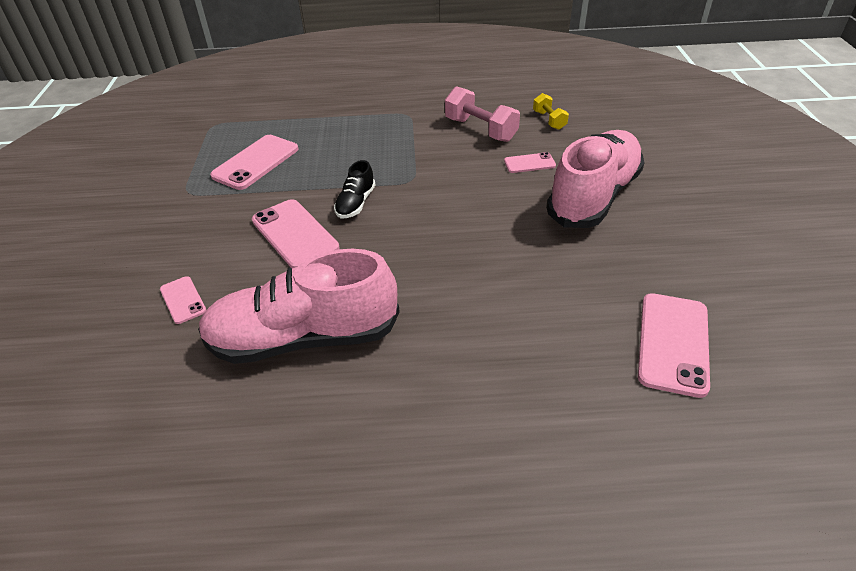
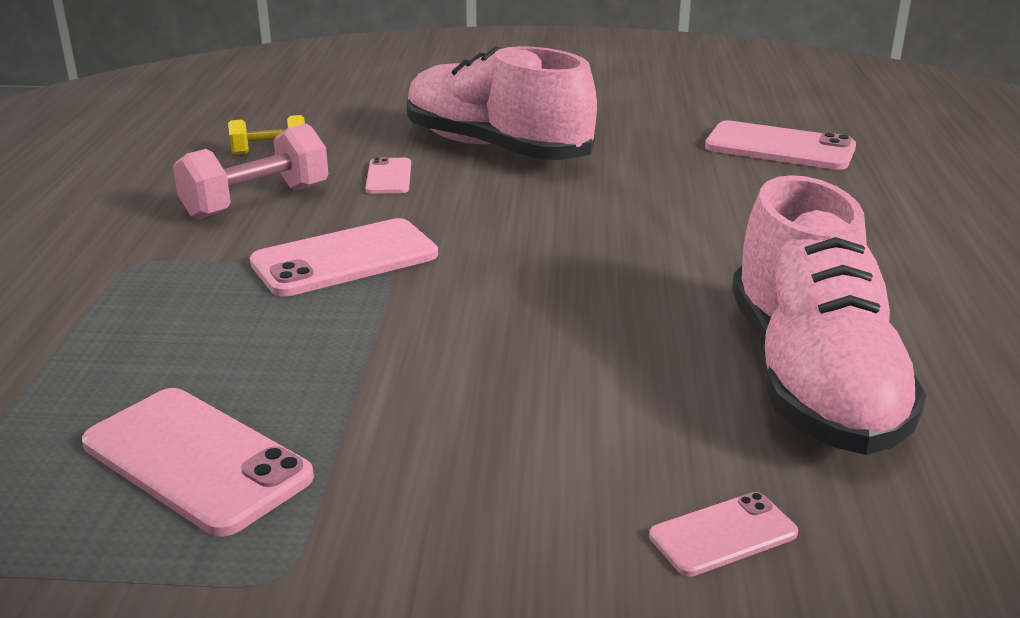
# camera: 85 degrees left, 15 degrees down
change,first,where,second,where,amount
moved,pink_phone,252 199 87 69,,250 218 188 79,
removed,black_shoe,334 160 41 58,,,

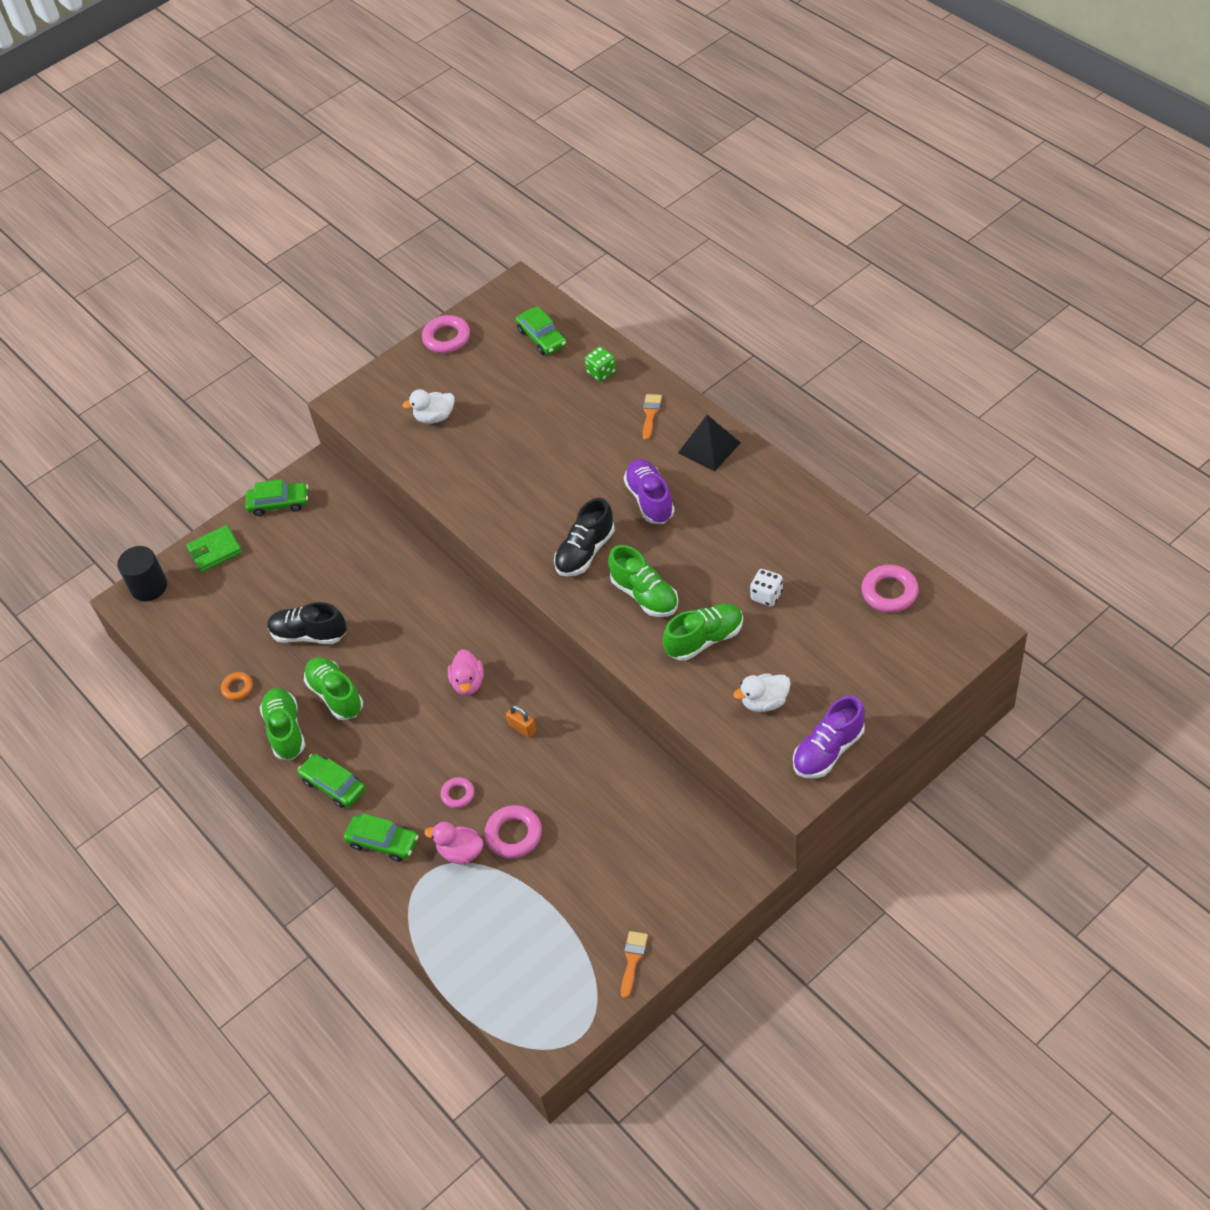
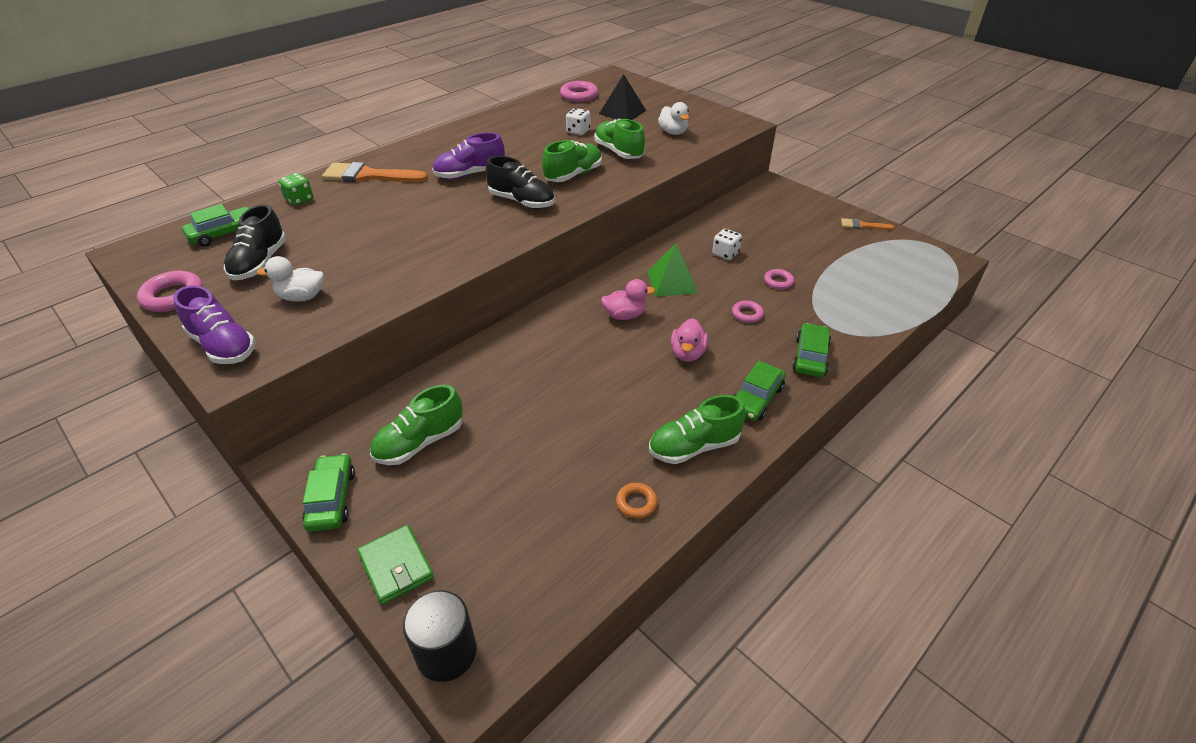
# camera: 100 degrees left, 10 degrees down
change,first,where,second,where,amount
moved,purple_shoe,793 696 72 82,,173 285 83 79,
moved,black_shoe,268 602 79 42,,224 204 62 76,
turned,white_duck,402 389 52 35,,257 256 67 45,105 degrees clockwise
resized,orange_brush,642 394 20 46,,322 162 106 21,x1.92
moved,green_shoe,304 657 59 63,,370 384 93 81,
moved,black_pyramid,678 415 63 57,,599 74 47 46,
replaced,orange_padlock,506 705 30 33,green_pyramid,648 243 50 54,
moved,pink_duck,424 822 60 43,,671 318 37 44,
added,,,white_dice,712 229 30 31,
resized,pink_ring,484 805 58 53,,764 269 30 20,x0.60

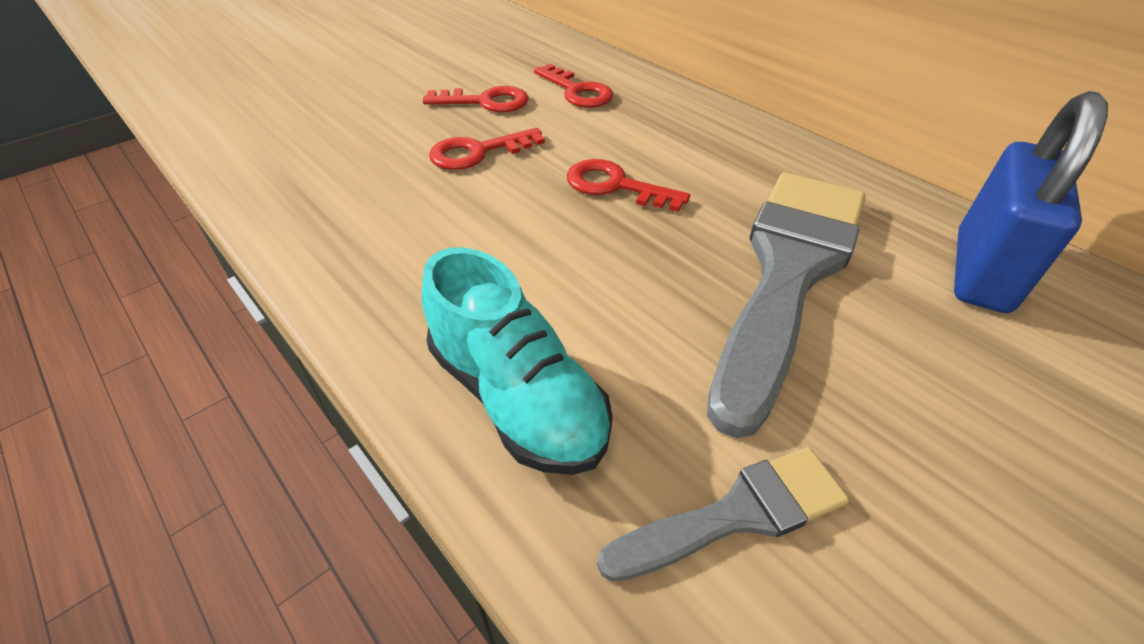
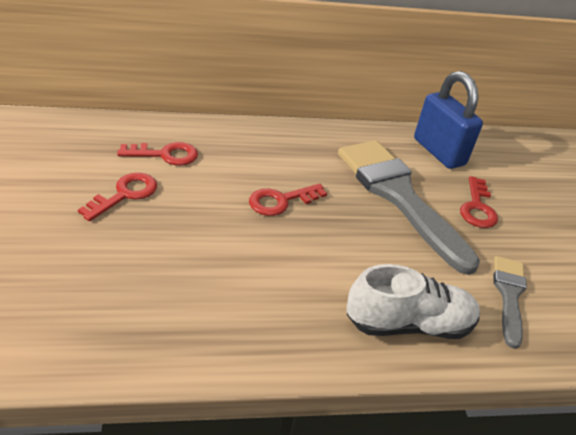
# camera: 60 degrees left, 5 degrees down
change,first,where,second,where,amount
recoloured,turquoise_shoe,422 247 191 228,white_shoe,347 264 133 75,
moved,red_key,429 128 116 42,,460 176 38 52,

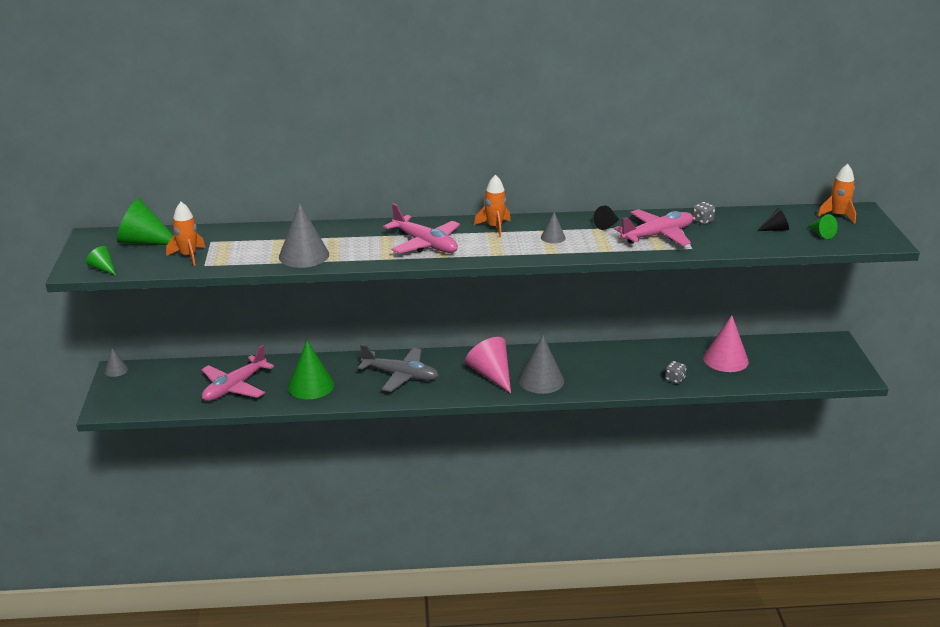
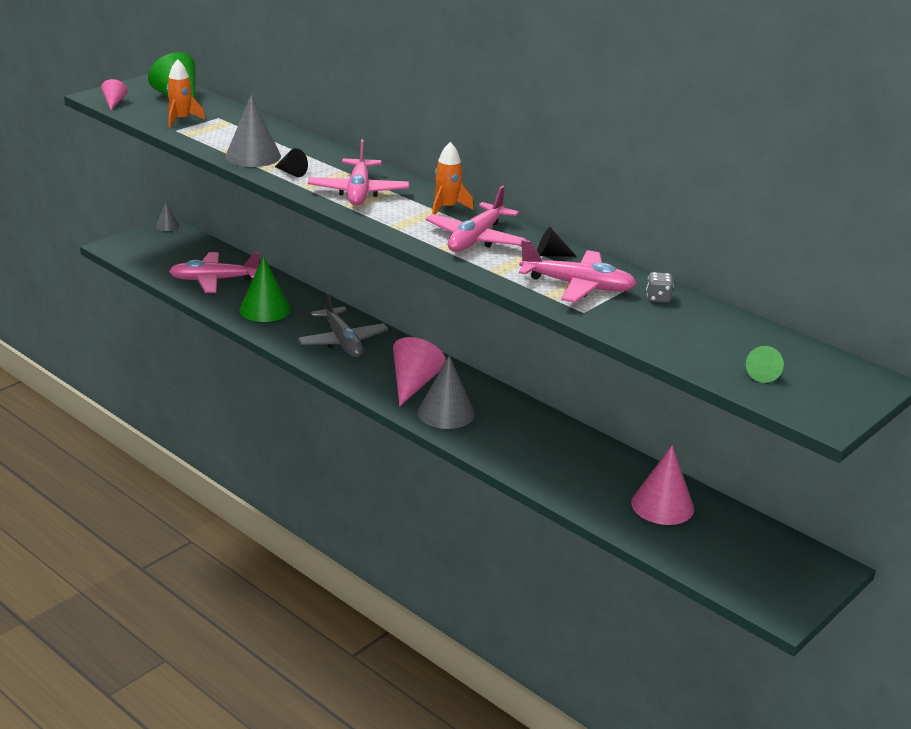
# camera: 45 degrees right, 0 degrees up
change,first,where,second,where,amount
recoloured,green_cone,86 246 30 29,pink_cone,101 79 27 31,
moved,black_cone,757 208 32 23,,275 148 33 29,
replaced,grey_cone,541 212 25 31,pink_plane,426 185 101 67,
removed,grey_dice,665 361 21 23,,,
removed,orange_rocket,817 164 39 60,,,

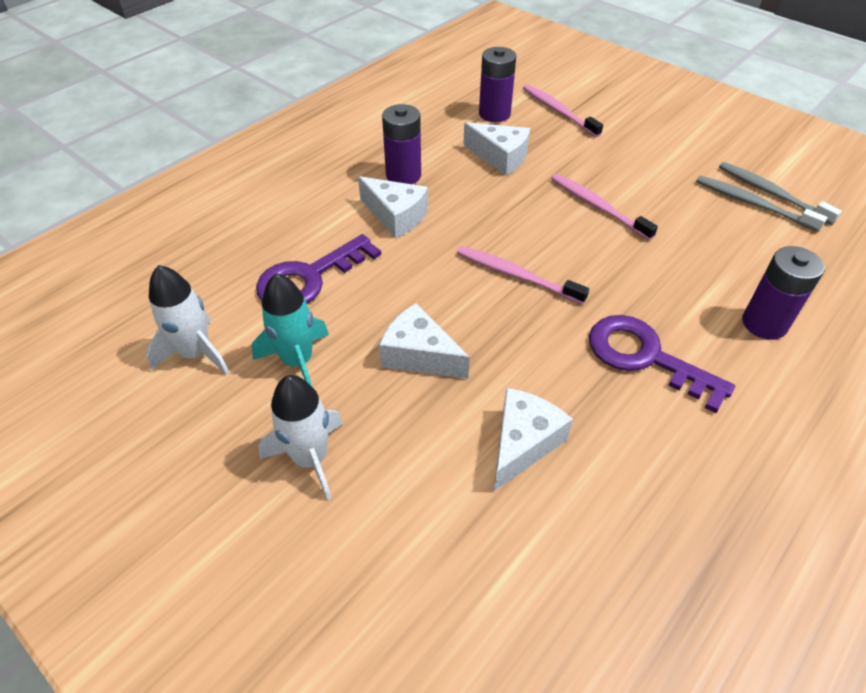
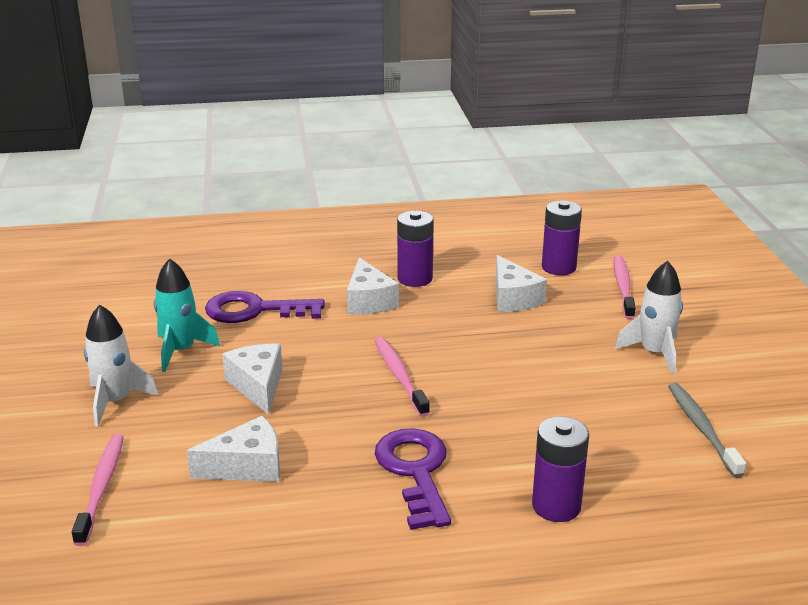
# camera: 40 degrees right, 20 degrees down
change,first,where,second,where,amount
moved,pink_toothbrush,551 174 107 66,,72 434 52 112,
moved,white_rocket,146 265 83 110,,615 261 68 114,
removed,grey_toothbrush,719 162 123 63,,,

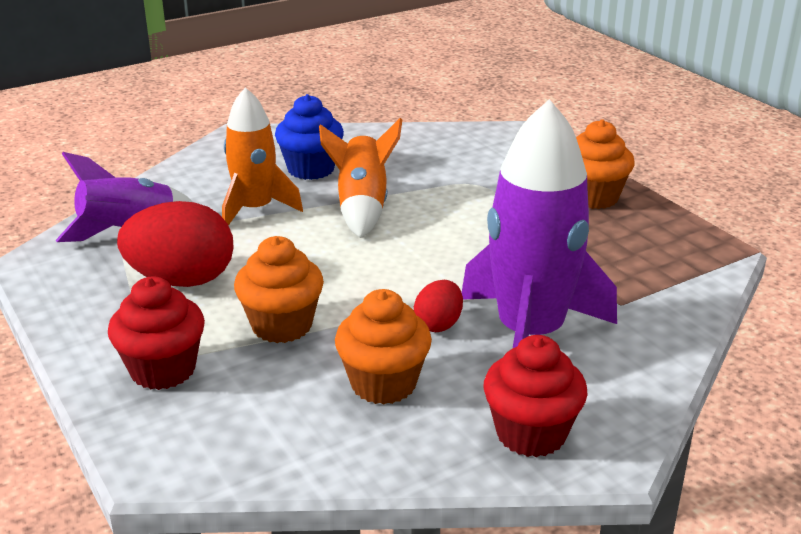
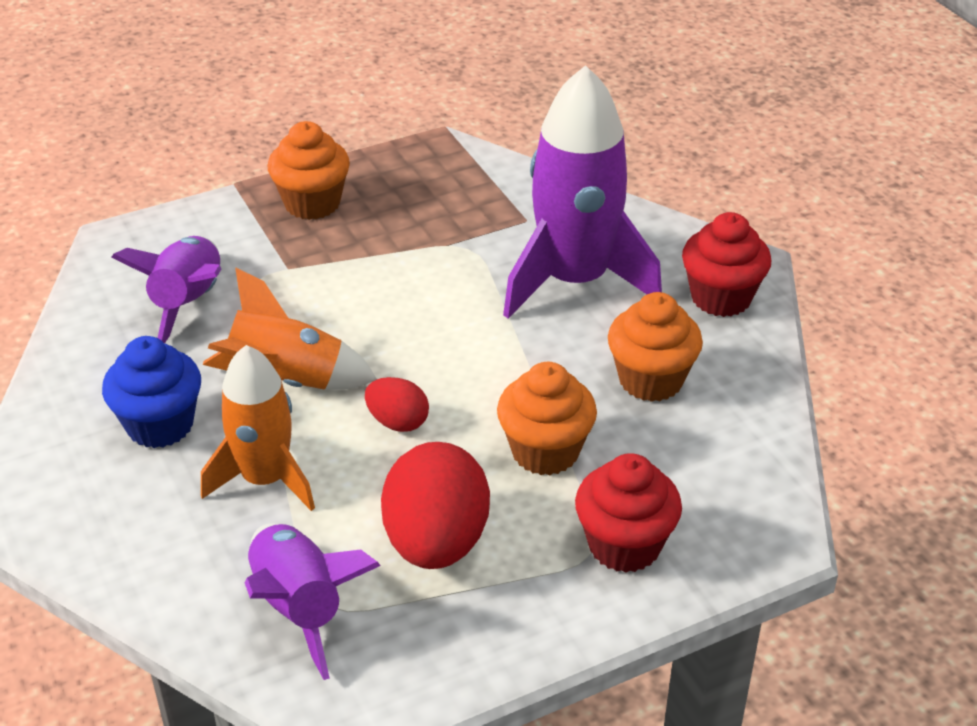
# camera: 85 degrees left, 10 degrees up
change,first,where,second,where,amount
added,,,purple_rocket,111 236 110 107,
moved,red_egg,414 280 49 52,,365 377 64 55,

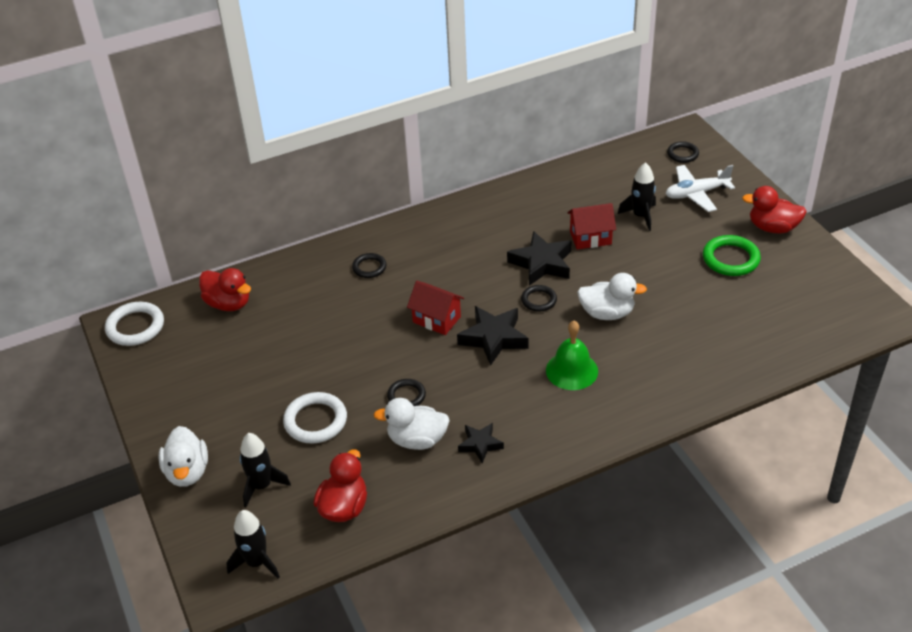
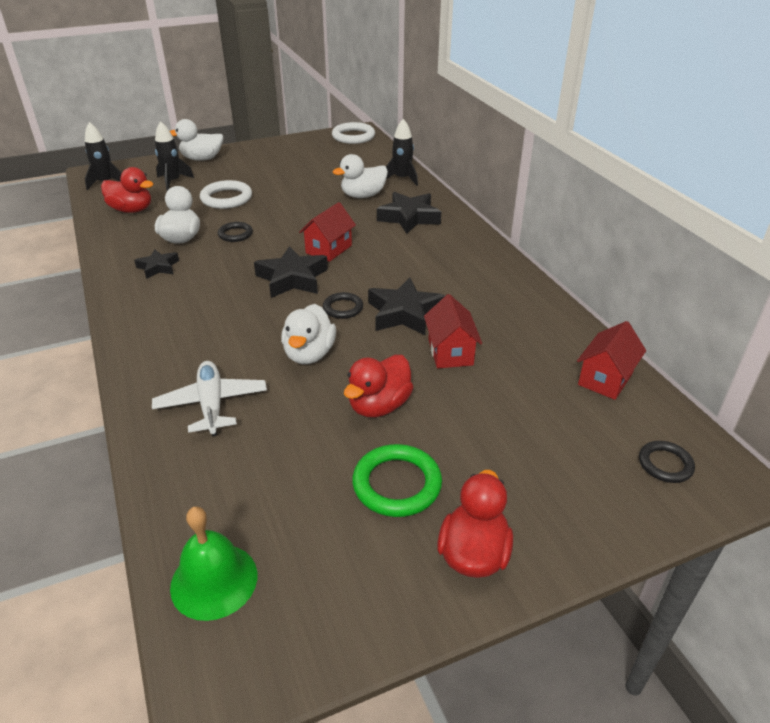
# camera: 90 degrees right, 5 degrees down
change,first,where,second,where,amount
moved,white_plane,666 165 69 47,,152 361 115 75,
moved,green_bell,546 321 52 69,,170 507 87 114,
added,,,white_duck,332 154 56 44,
moved,red_duck,199 268 52 43,,344 355 70 63,
replaced,black_ring,352 253 35 25,black_star,377 192 64 42,
moved,black_rocket,618 162 38 69,,386 119 32 67,
added,,,red_house,577 321 69 79,

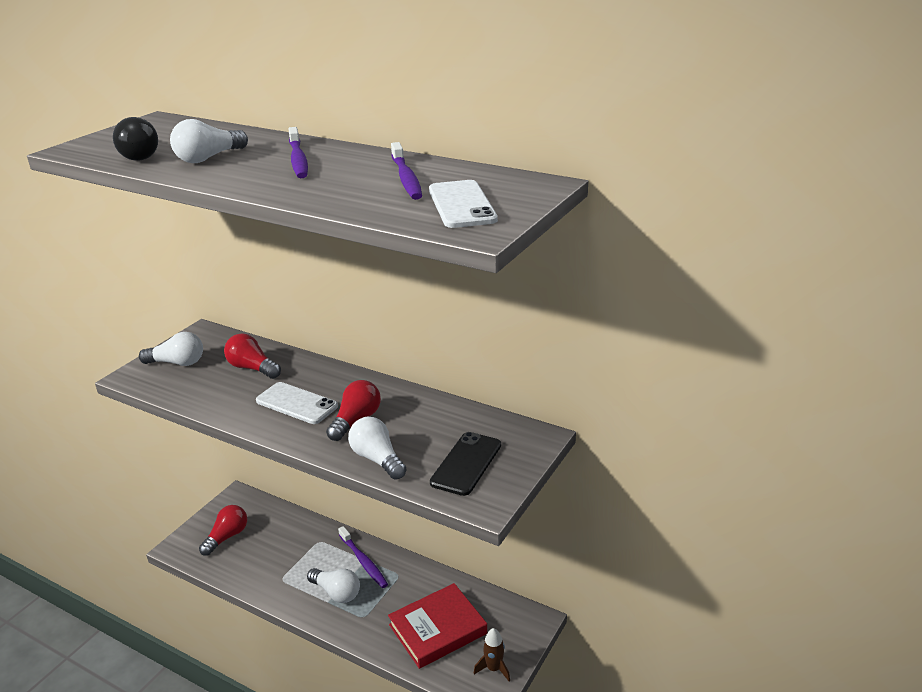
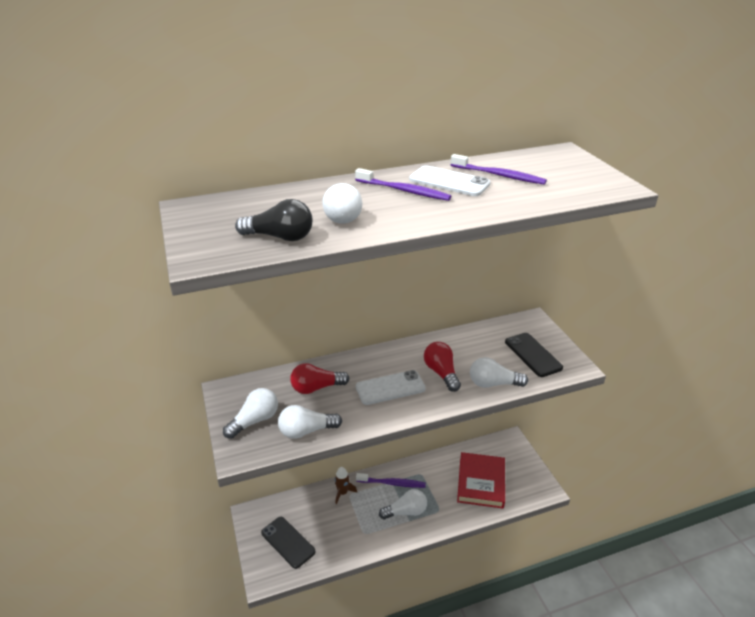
# camera: 50 degrees left, 5 degrees up
change,first,where,second,where,amount
replaced,red_light_bulb,199 505 48 51,black_phone,261 517 54 52,
added,,,white_light_bulb,278 405 64 34,
moved,brown_rocket,474 628 36 54,,335 467 22 37,
moved,white_phone,429 180 69 48,,409 165 82 31,

